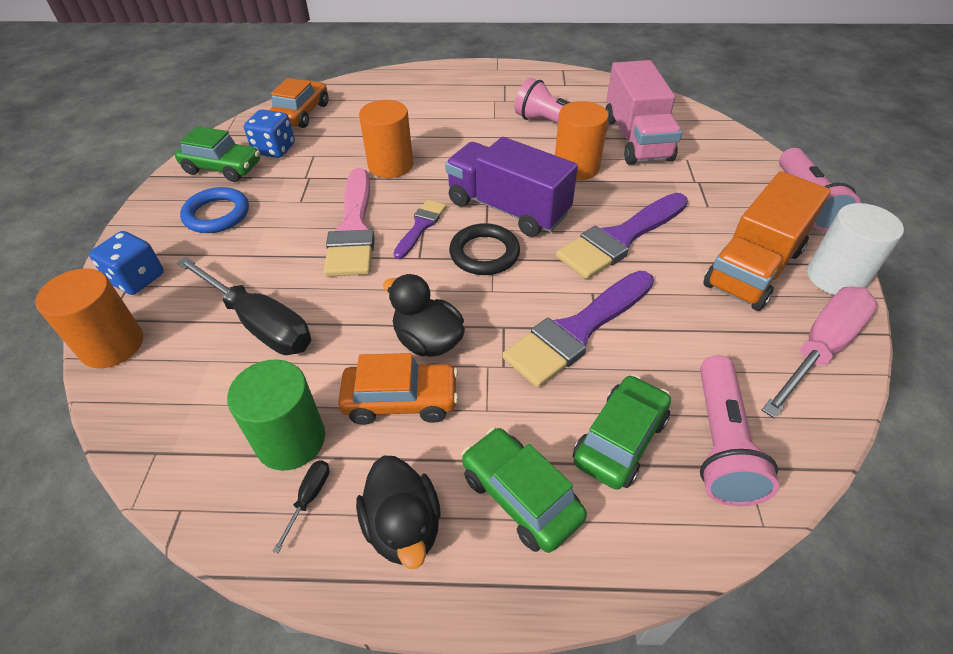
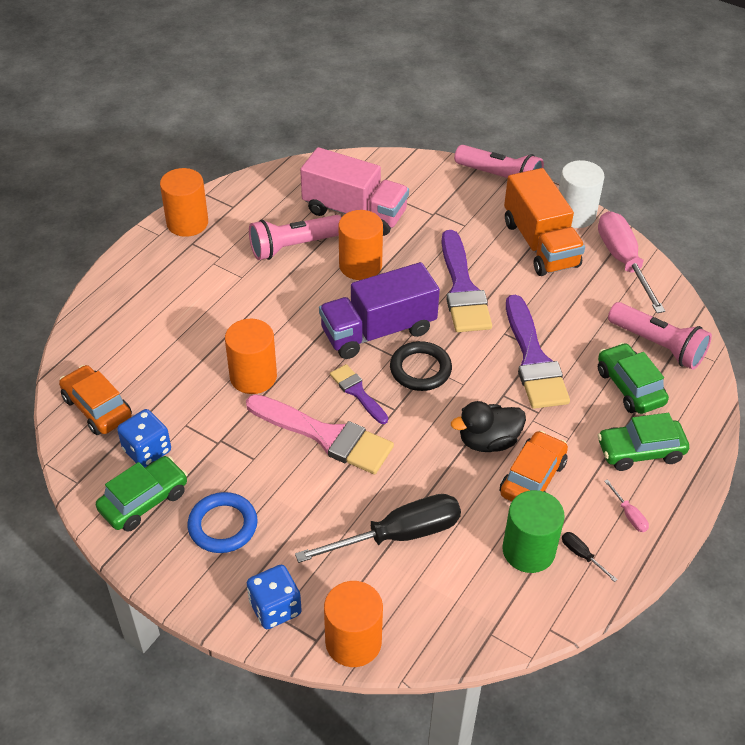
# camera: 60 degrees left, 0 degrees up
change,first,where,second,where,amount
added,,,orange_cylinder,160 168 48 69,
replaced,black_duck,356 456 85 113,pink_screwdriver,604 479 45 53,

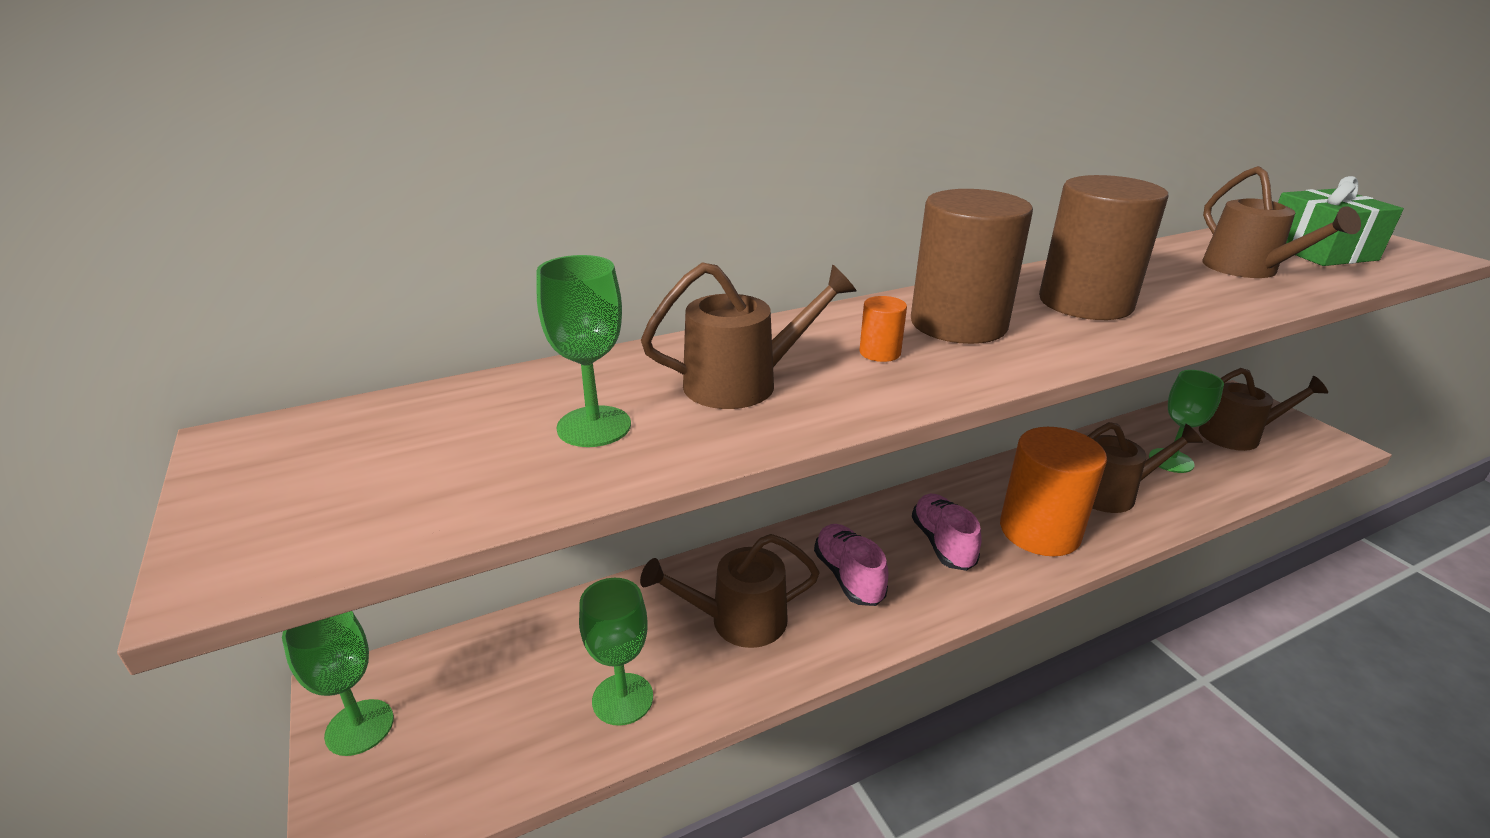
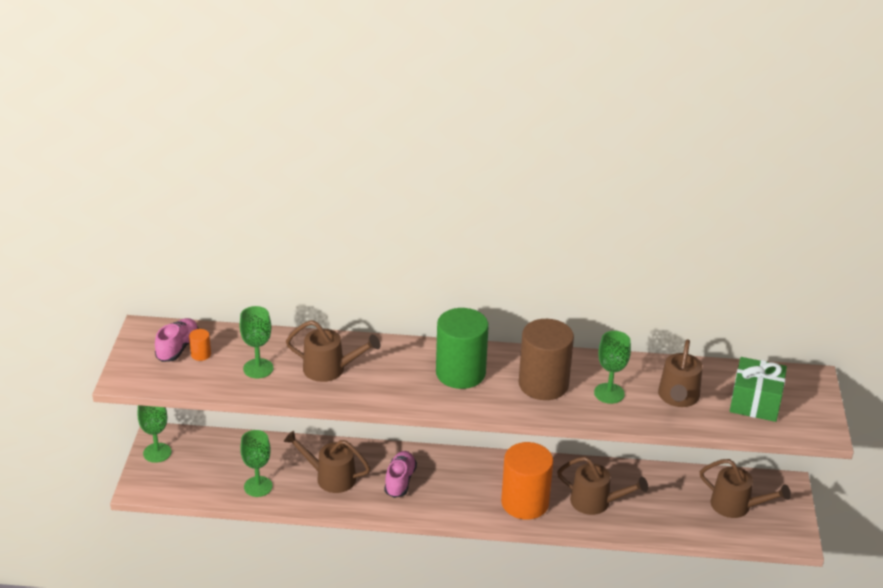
# camera: 30 degrees right, 5 degrees up
change,first,where,second,where,amount
moved,pink_shoe,912 494 70 77,,155 318 44 44,
moved,orange_cylinder,859 296 48 66,,189 329 22 32,
recoloured,brown_cylinder,911 189 122 155,green_cylinder,436 308 53 81,
moved,green_goblet,1149 370 75 103,,594 331 37 73,

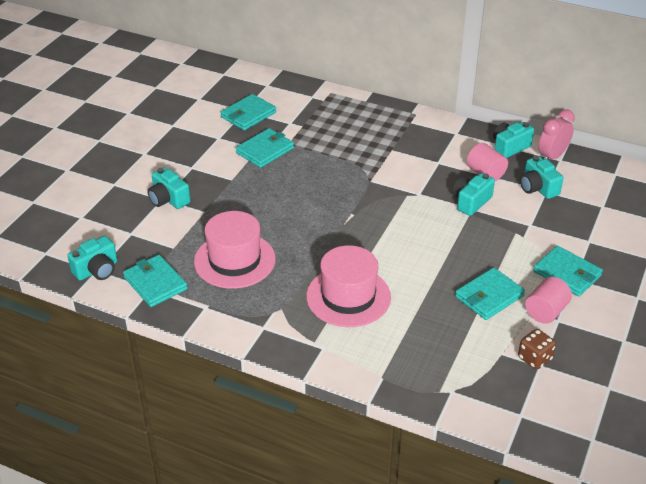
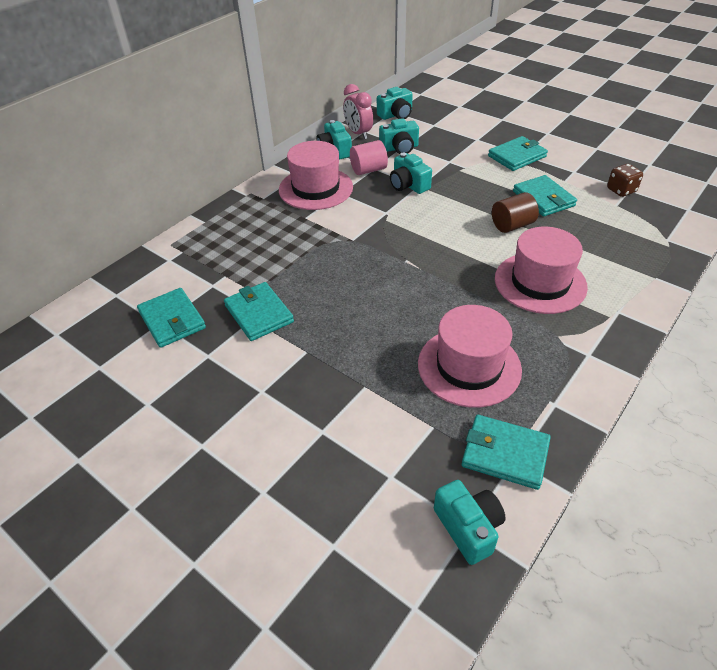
# camera: 75 degrees left, 5 degrees up
change,first,where,second,where,amount
added,,,pink_hat,279 141 74 69,
moved,turquoise_camera,147 167 43 42,,377 87 36 33,
turned,turquoise_wallet,123 255 65 52,,462 415 89 75,45 degrees clockwise
added,,,brown_cylinder,492 192 47 41,
removed,pink_cylinder,525 277 47 47,,,

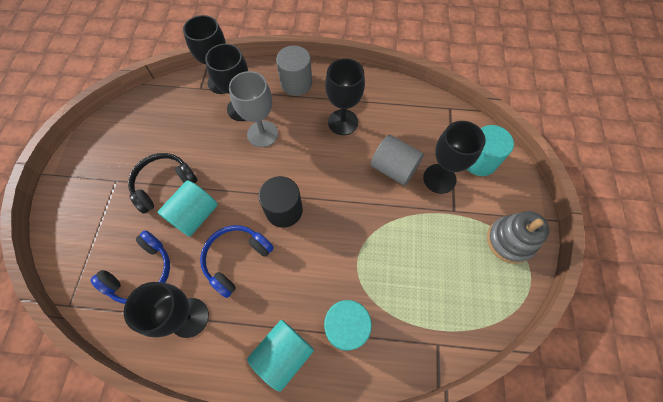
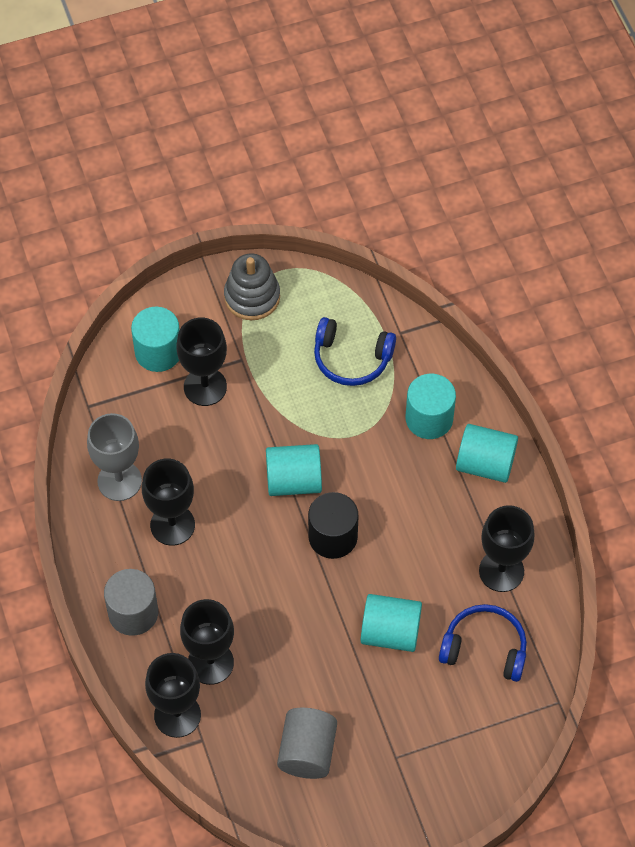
# camera: 115 degrees left, 5 degrees down
change,first,where,second,where,amount
moved,grey_goblet,229 71 49 76,,87 413 55 88,
added,,,turquoise_cylinder,266 444 56 52,
moved,grey_cylinder,371 135 53 51,,277 708 60 71,
moved,blue_headphones,200 225 74 73,,314 317 82 69,
removed,black_headphones,128 153 70 61,,,

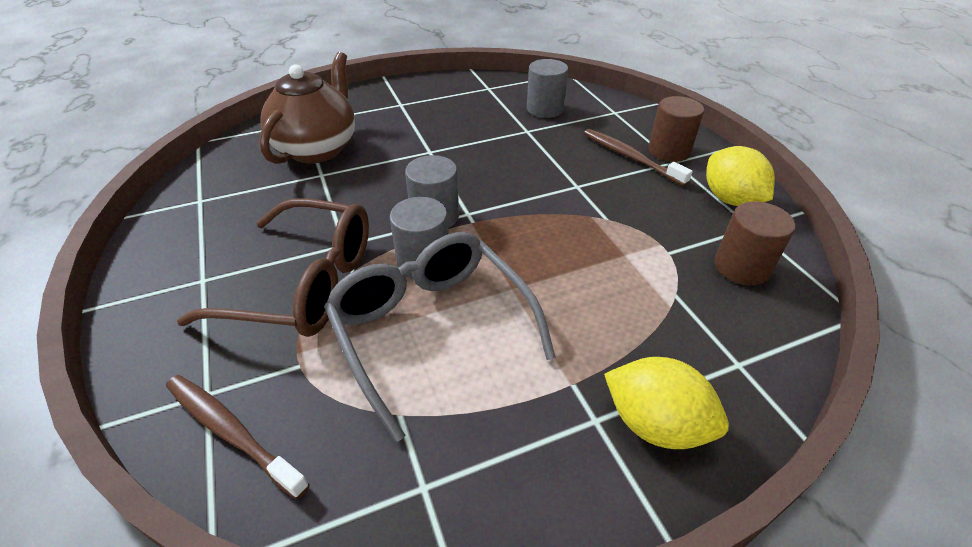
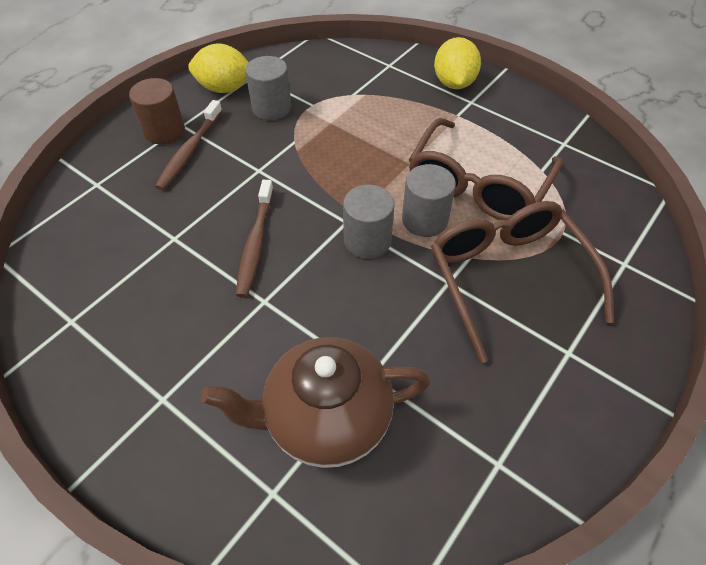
# camera: 120 degrees left, 10 degrees up
change,first,where,second,where,amount
turned,yellow_lemon,706 146 69 60,,188 43 61 50,60 degrees clockwise
moved,brown_toothbrush,166 375 144 124,,236 180 38 118,
moved,grey_cylinder,527 59 41 59,,245 56 46 64,
recoloured,grey_glasses,324 232 232 210,brown_glasses,409 118 154 102,
removed,brown_cylinder,715 201 80 84,,,

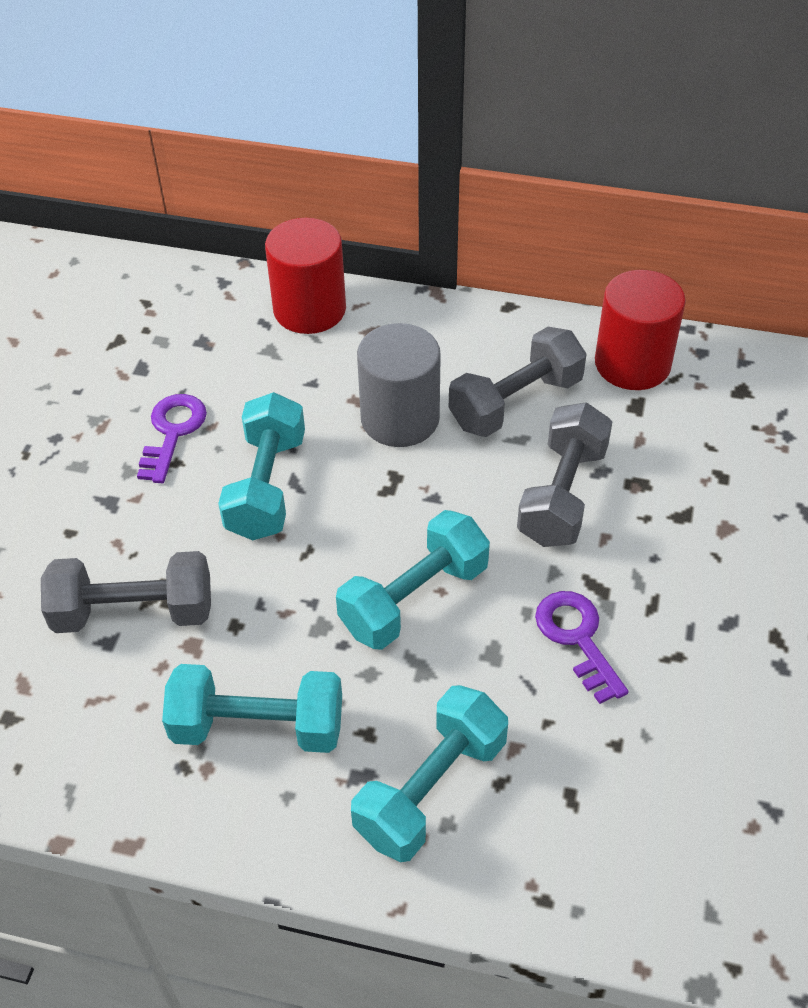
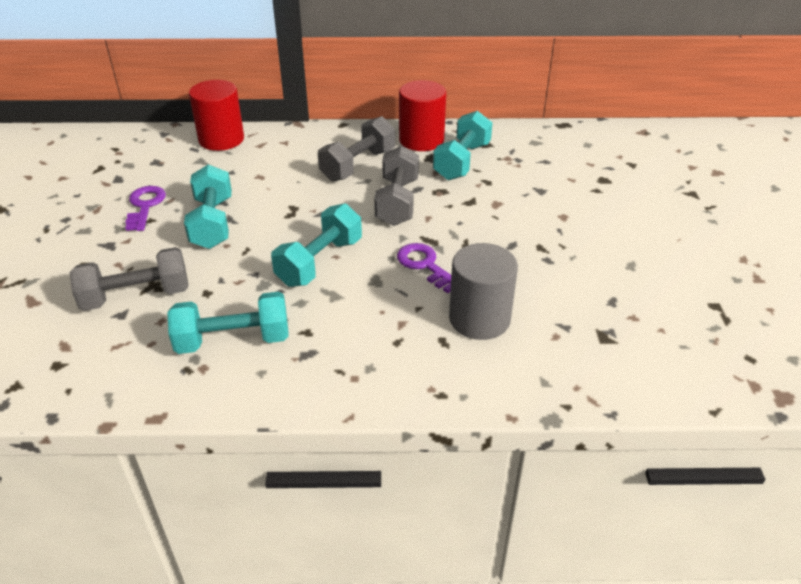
# camera: 15 degrees left, 10 degrees down
change,first,where,second,where,amount
moved,turquoise_dumbbell,351 685 157 177,,433 111 59 69,
moved,grey_cylinder,357 323 84 124,,449 243 69 97,

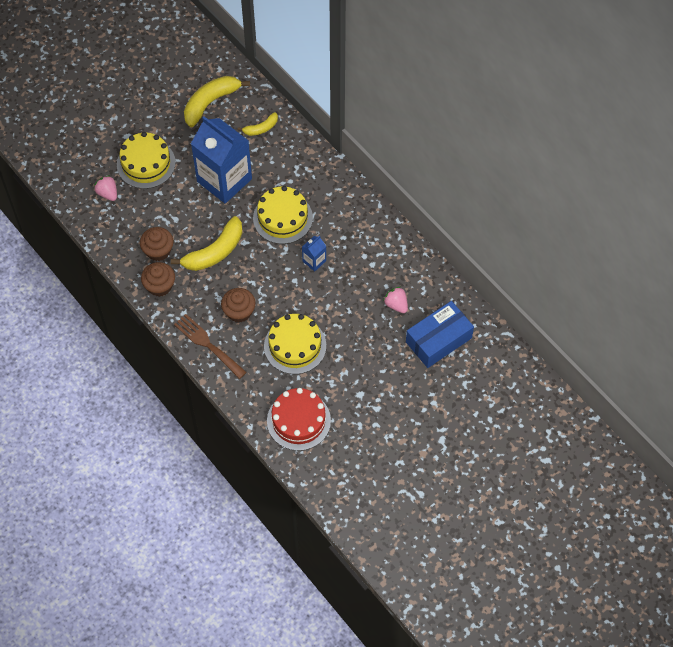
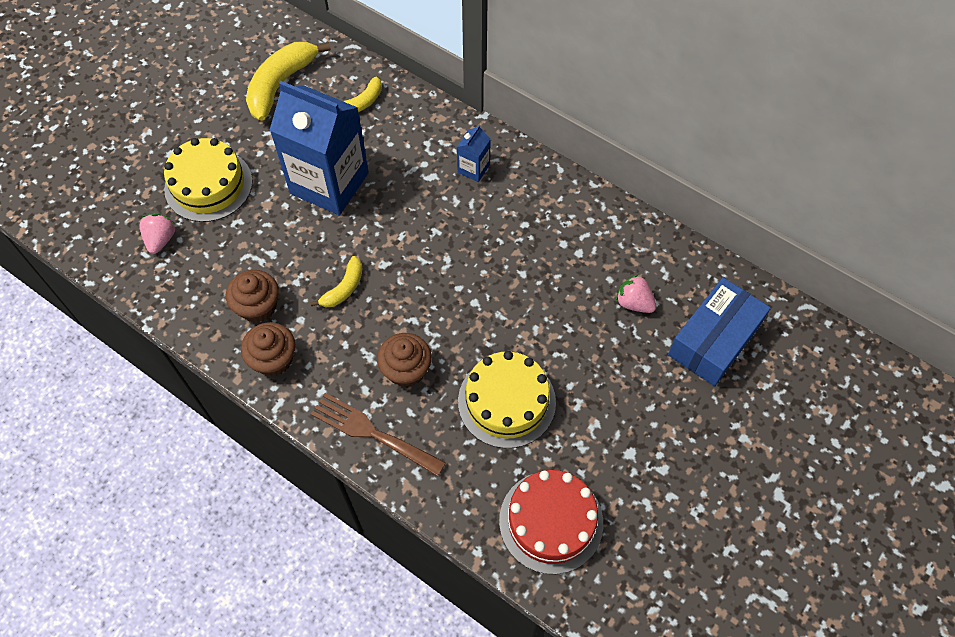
# camera: 15 degrees left, 0 degrees up
change,first,where,second,where,amount
turned,pink_strawberry,94 175 23 26,,139 214 37 40,60 degrees clockwise
resized,yellow_banana,171 216 71 55,,310 256 52 51,x0.54
moved,blue_carton,302 236 24 36,,457 125 34 57,
removed,yellow_cake,253 186 60 58,,,

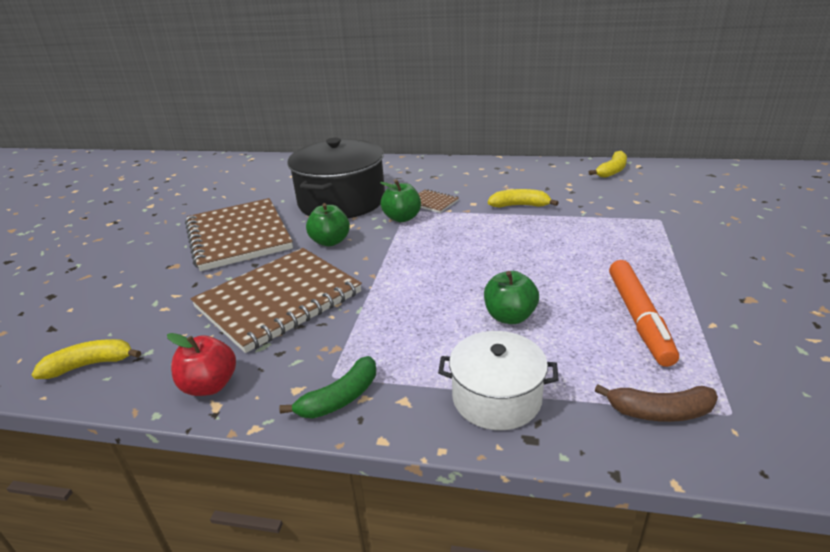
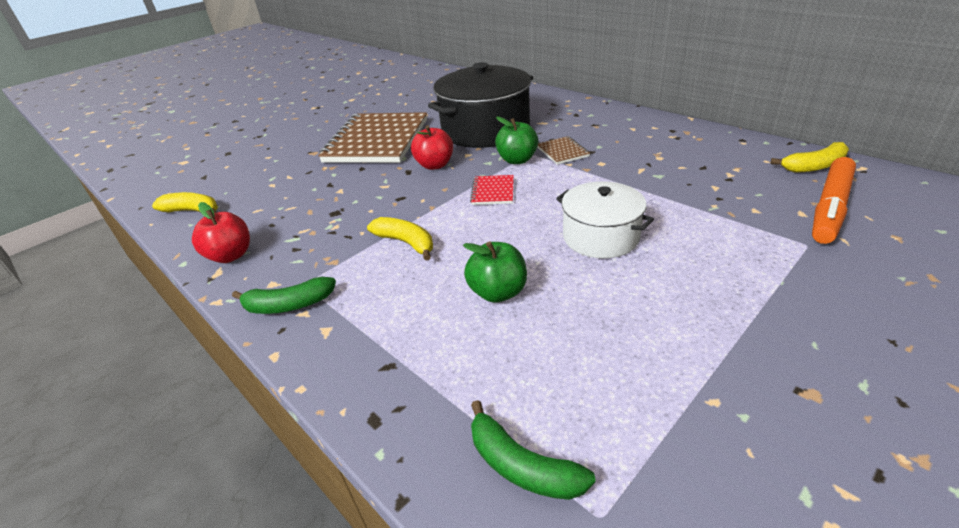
# camera: 35 degrees right, 5 degrees up
change,first,where,second,where,amount
moved,yellow_banana,488 189 71 19,,367 217 66 44,
recoloured,green_apple,306 203 44 43,red_apple,411 125 42 45,
added,,,red_notebook,470 175 44 30,
recoloured,brown_banana,595 384 123 38,green_banana,471 400 125 100,
moved,white_pot,438 331 121 99,,556 181 98 77,
moved,orange_marker,609 260 70 107,,812 157 44 87,
removed,brown_notebook,191 248 171 105,,,

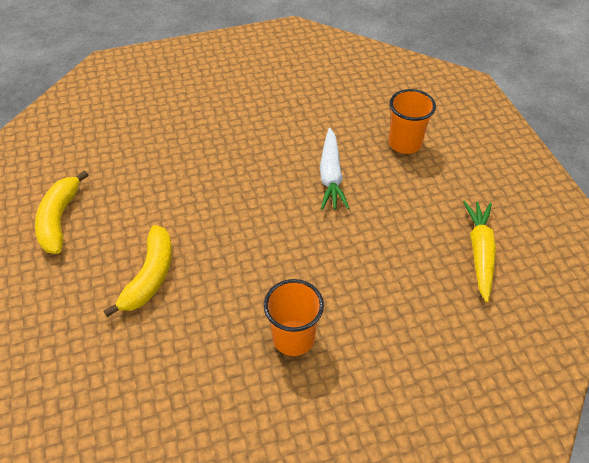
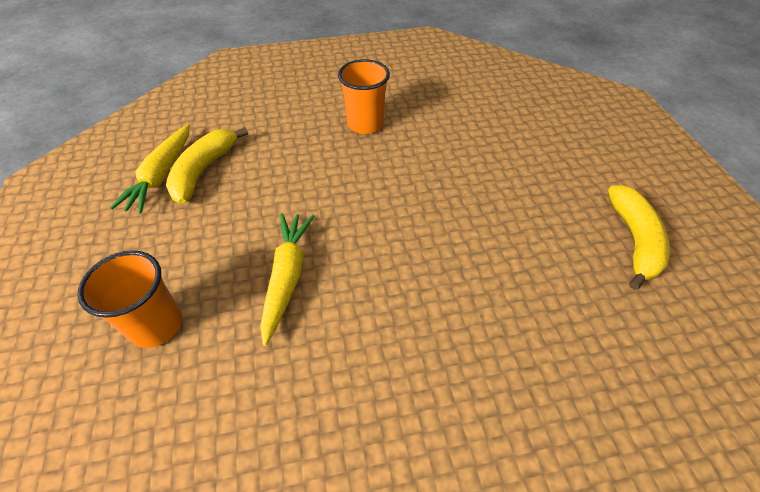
# camera: 175 degrees left, 0 degrees up
change,first,where,second,where,amount
moved,yellow_banana,104 225 68 92,,166 127 82 77,
recoloured,white_carrot,320 128 29 82,yellow_carrot,260 213 55 133,

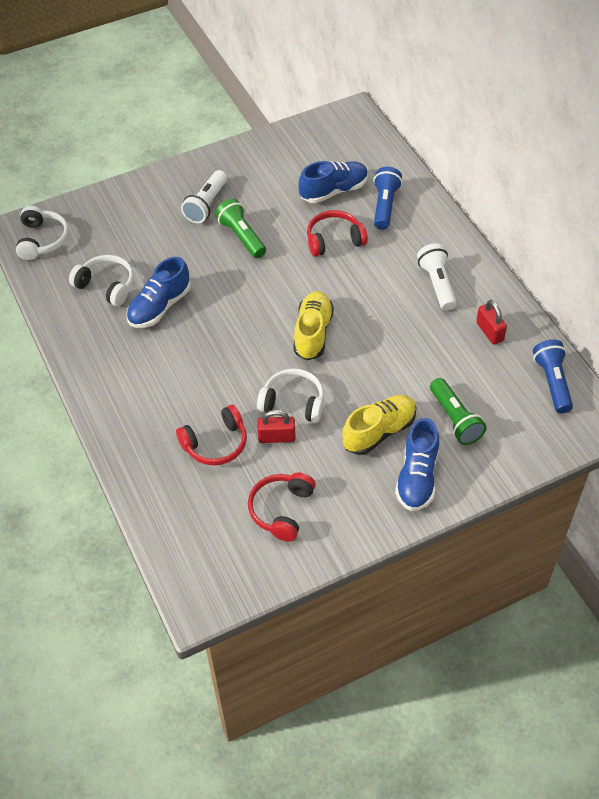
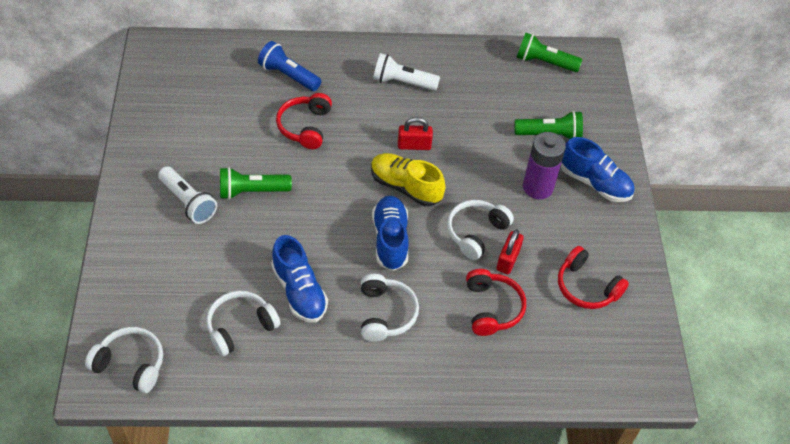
# camera: 70 degrees left, 0 degrees up
change,first,where,second,where,amount
added,,,white_headphones,361 274 58 68,
moved,blue_shoe,298 161 70 42,,372 196 37 75,
moved,red_padlock,476 300 31 45,,398 117 35 33,
recoloured,blue_flashlight,533 339 40 75,green_flashlight,516 33 66 39,
replaced,yellow_shoe,342 395 74 60,purple_battery,523 132 43 67,

